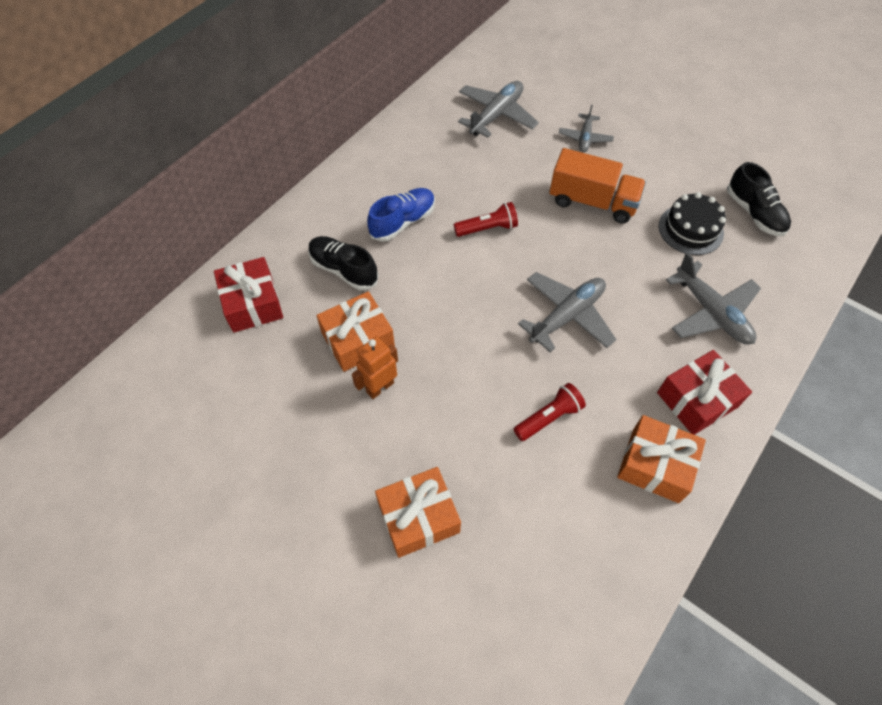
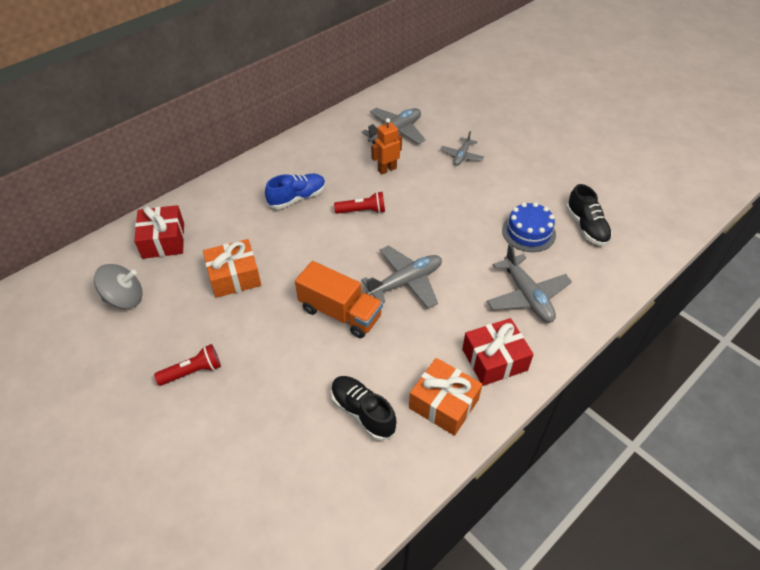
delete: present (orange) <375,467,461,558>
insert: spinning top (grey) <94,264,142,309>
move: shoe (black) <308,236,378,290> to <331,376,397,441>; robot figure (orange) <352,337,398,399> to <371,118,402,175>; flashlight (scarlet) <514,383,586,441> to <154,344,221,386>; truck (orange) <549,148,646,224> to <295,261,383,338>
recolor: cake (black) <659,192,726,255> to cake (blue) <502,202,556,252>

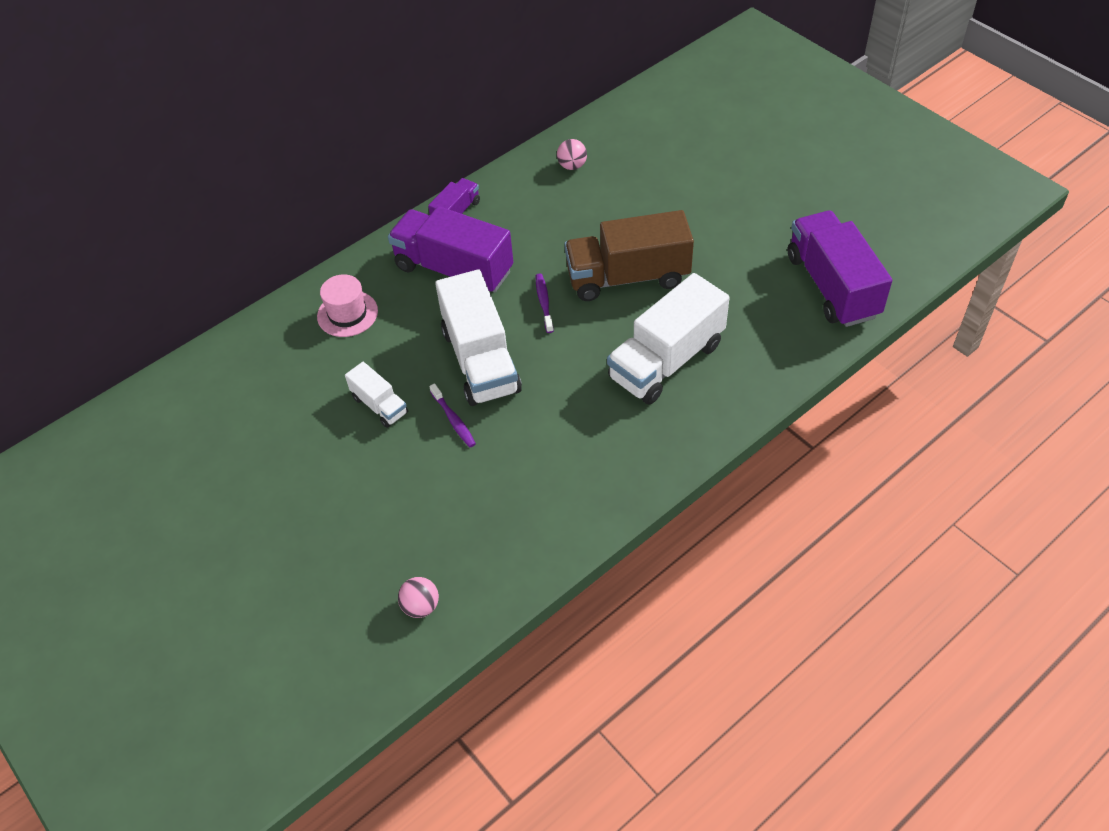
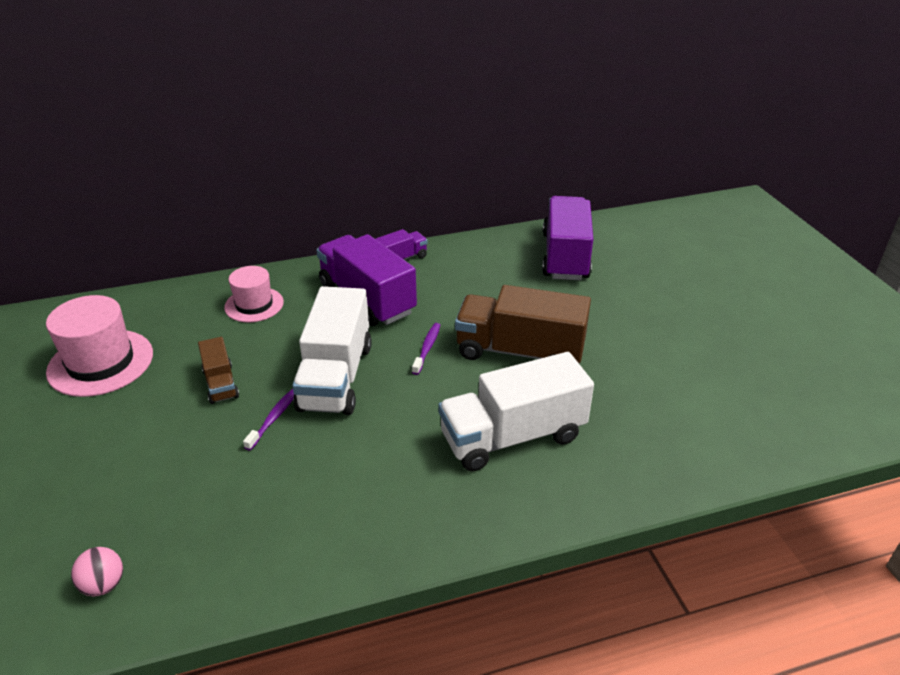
delete: sphere (rose-pink) <557,139,587,170>
insert: tall hat (rose-pink) <46,295,153,397>
move: truck (violet) <787,211,892,327> to <542,196,593,280>
recolor: truck (snow-white) <345,362,408,428> to truck (russet) <198,337,239,404>
rotate: toothbrush (violet) <429,383,476,447> = <243,389,294,450> 150 degrees counterclockwise

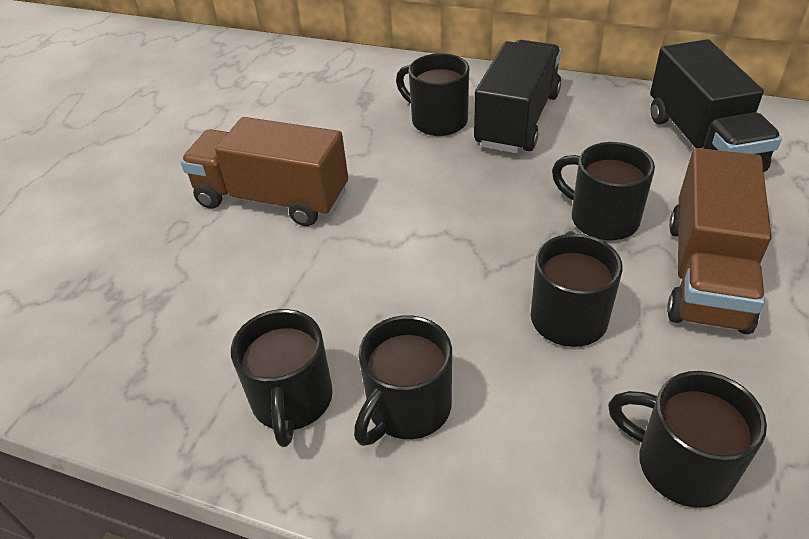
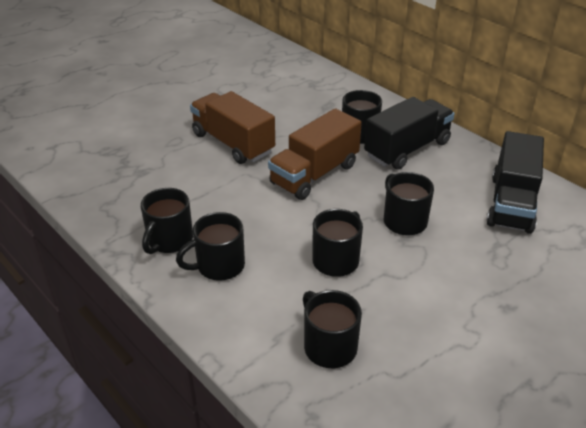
move: truck (russet) <667,148,772,334> to <268,108,362,200>

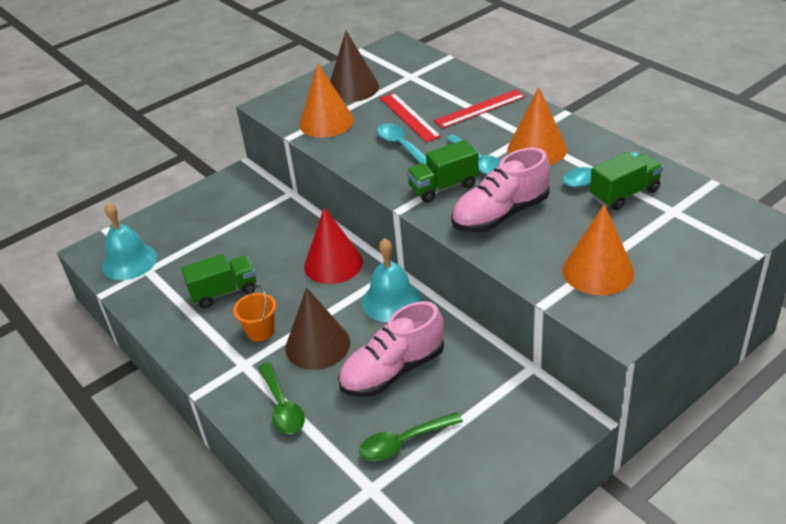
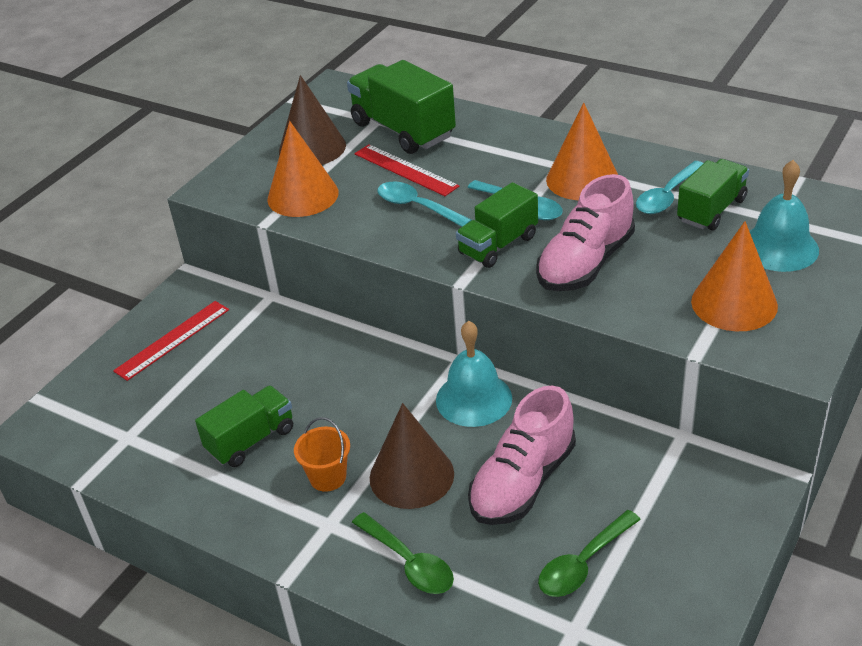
delete: cone (scarlet) <304,207,363,284>
insert: truck (leaf-green) <347,60,456,154>
move: school bell (aqua) <102,202,157,280> to <749,160,819,272>; ruler (scarlet) <434,89,526,129> to <113,301,229,381>

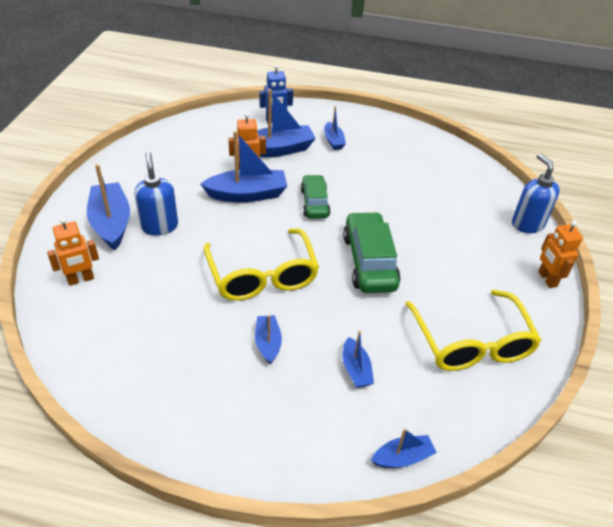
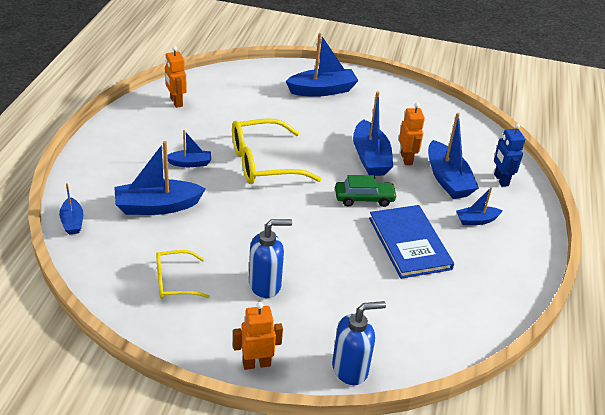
delete: car (leaf-green) <343,212,401,293>
insert: book (blue) <369,205,454,279>
move: robot figure (orange) <47,217,99,286> to <165,46,187,108>; soap dispenser (blue) <134,152,178,236> to <249,219,292,298>
resize: sailboat (blue) <343,331,374,388> = <114,141,206,215> x1.83; glasses (golden) <405,290,541,371> = <156,250,210,299> x0.56

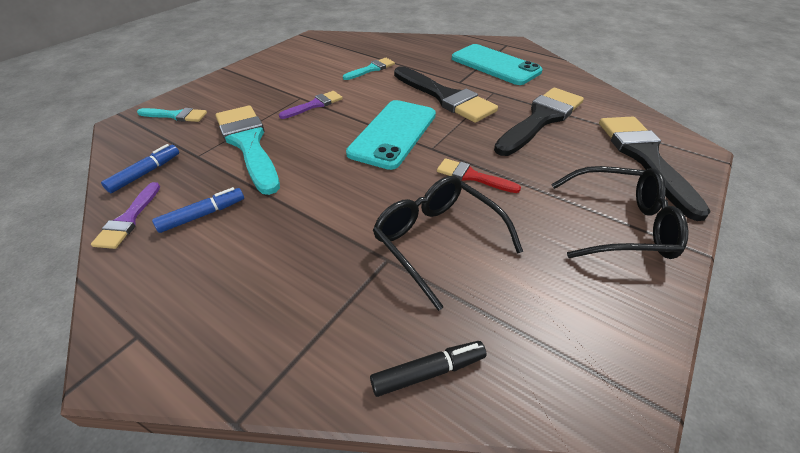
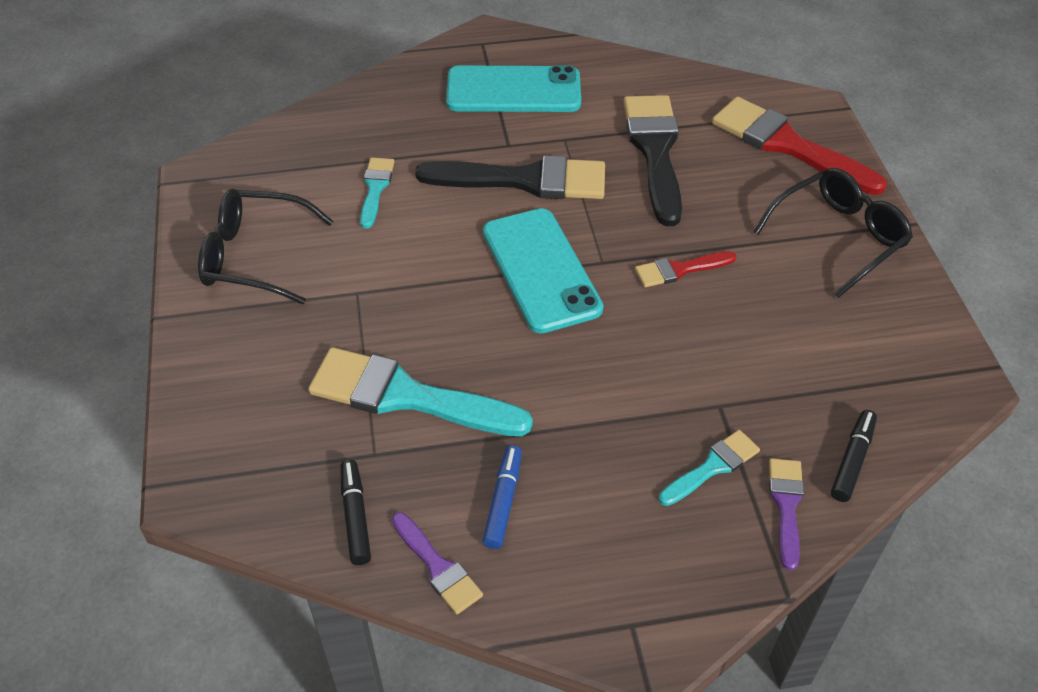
move: paint brush (aqua) <137,108,207,122> to <659,430,760,506>; paint brush (violet) <279,91,343,119> to <769,458,804,570>; glasses (black) <373,176,523,311> to <198,189,333,304>
recolor: felt pen (blue) <101,144,179,193> to felt pen (black) <340,460,371,565>; paint brush (black) <599,116,711,221> to paint brush (scarlet) <712,97,887,195>

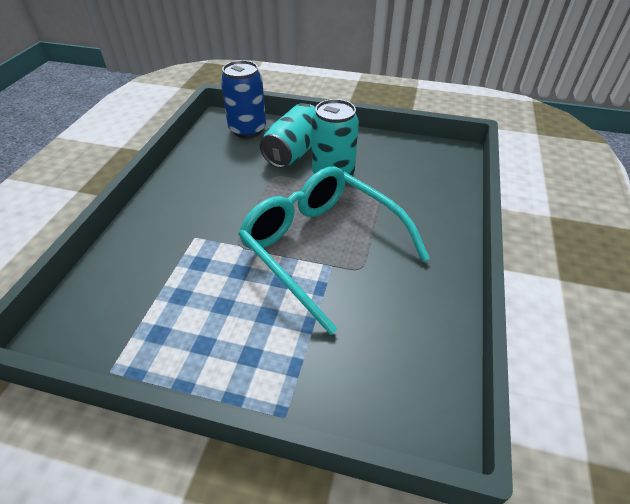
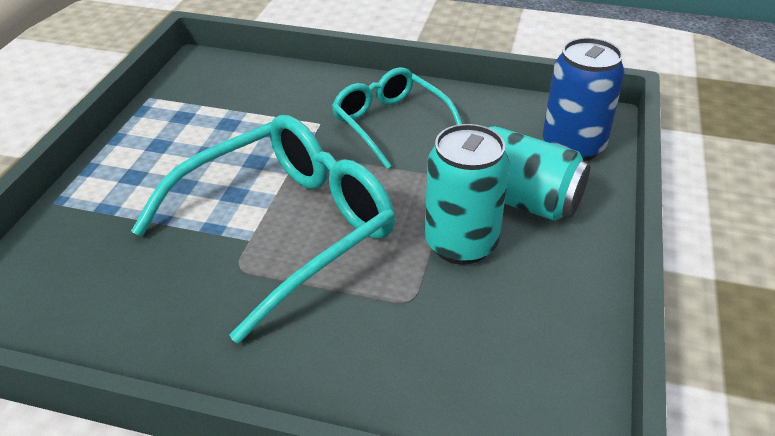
insert: glasses (aqua) <332,67,462,169>

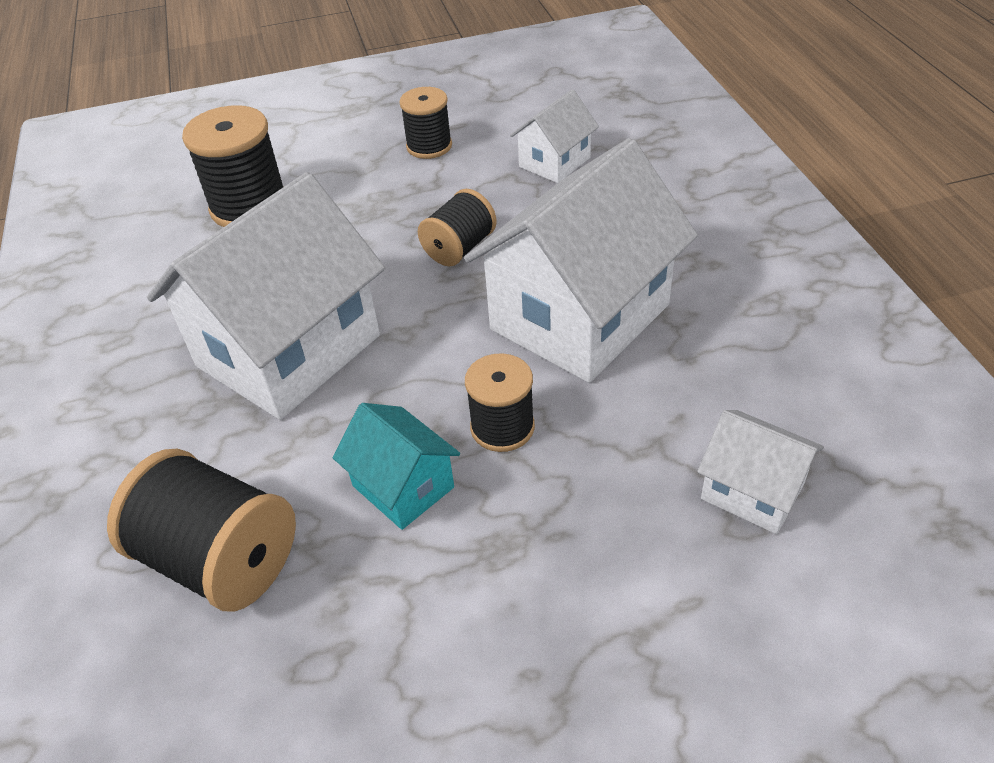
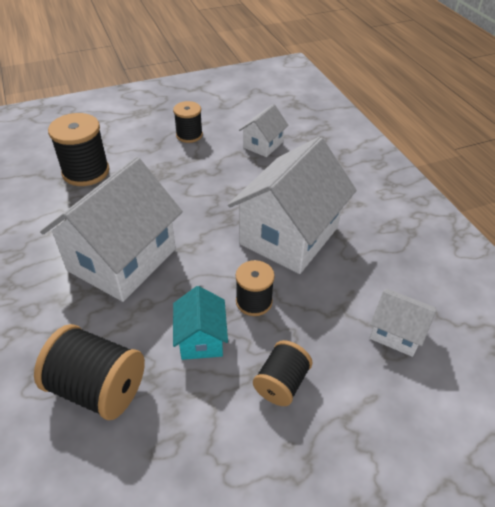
move: reel of thread (black) <418,189,497,266> to <253,340,313,406>
rotate: toy house (aqua) <333,403,460,530> = <173,286,228,360> 45 degrees clockwise

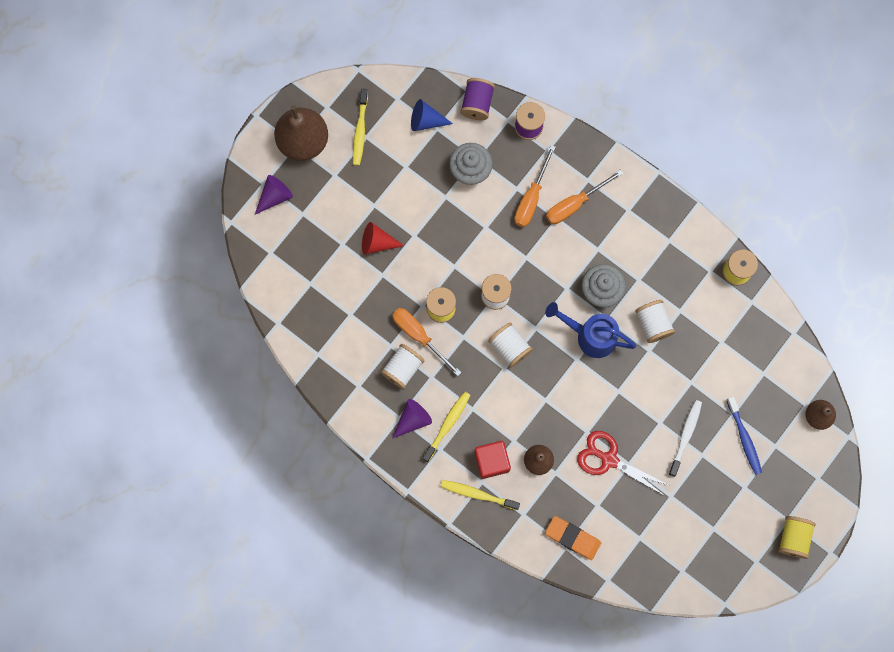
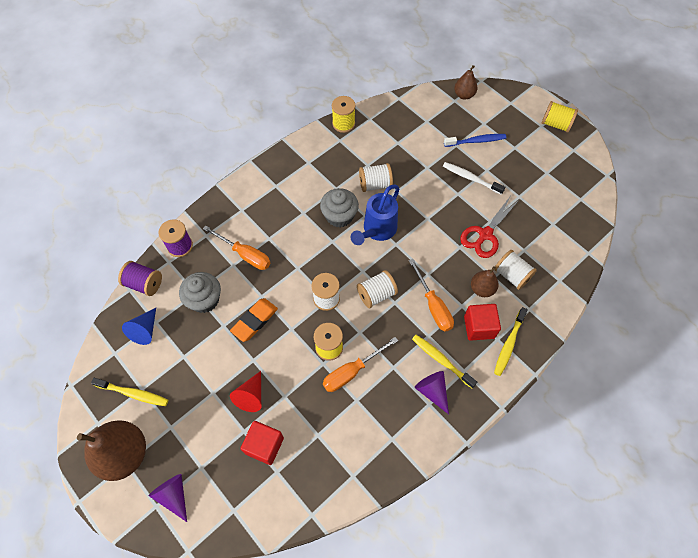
insert: solid cube (scarlet) <240,421,284,465>
move: reel of thread (snow-white) <381,344,424,389> to <495,250,537,290>; gum eraser (orange) <545,516,601,560> to <230,298,278,342>; flat screwdriver (orange) <546,170,623,224> to <409,259,454,332>

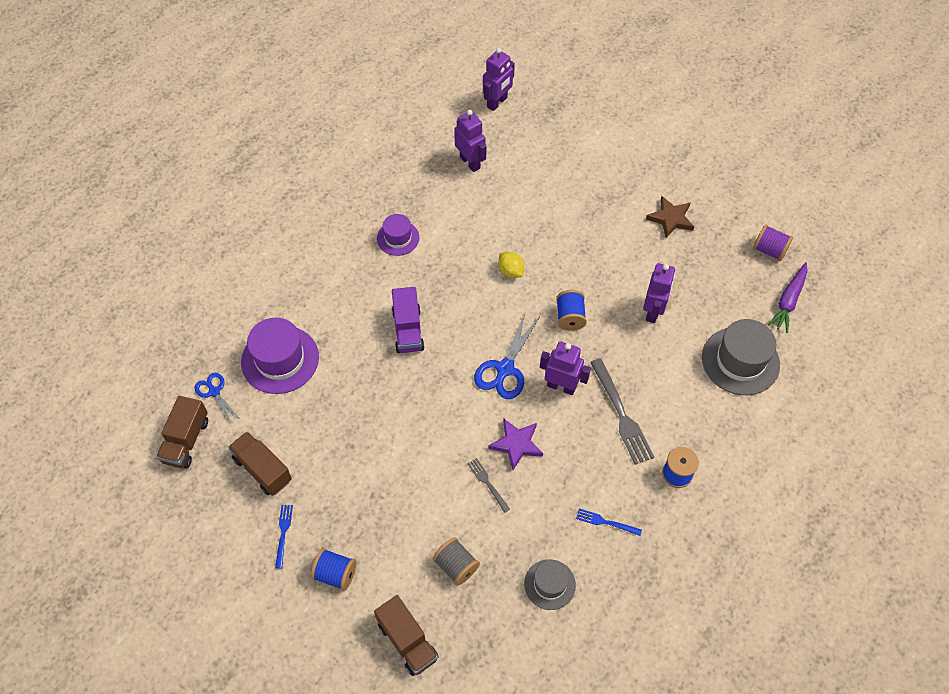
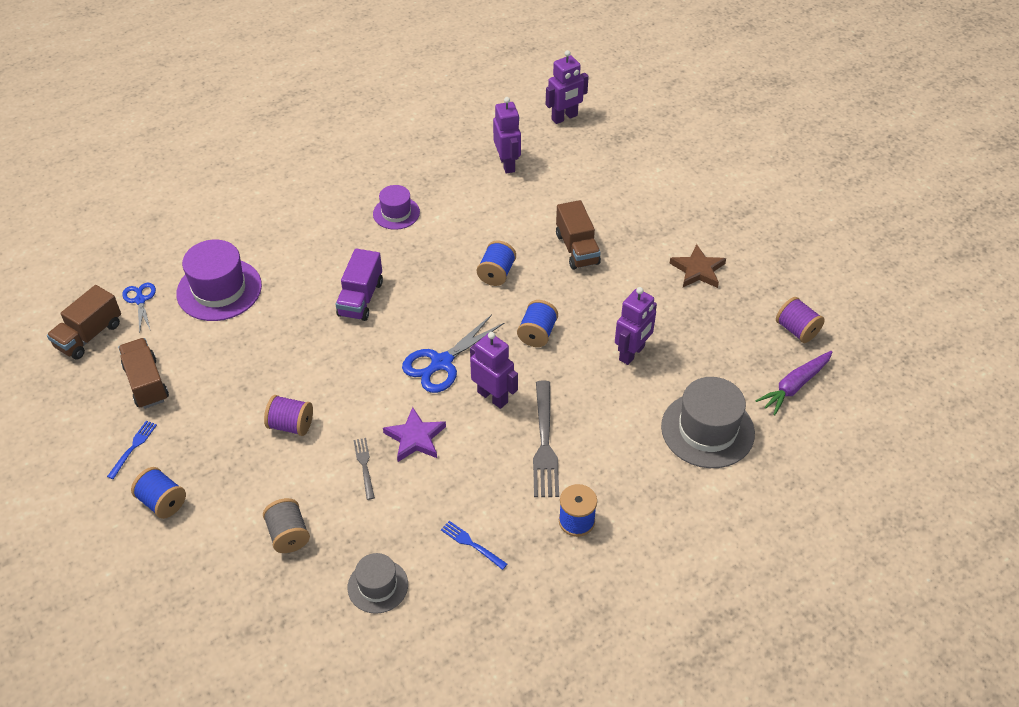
insert: reel of thread (violet) <264,395,313,436>
move: truck (russet) <374,595,438,676> to <556,200,601,270>
replace: lemon (golden) <498,252,524,278> to reel of thread (blue) <477,240,516,286>

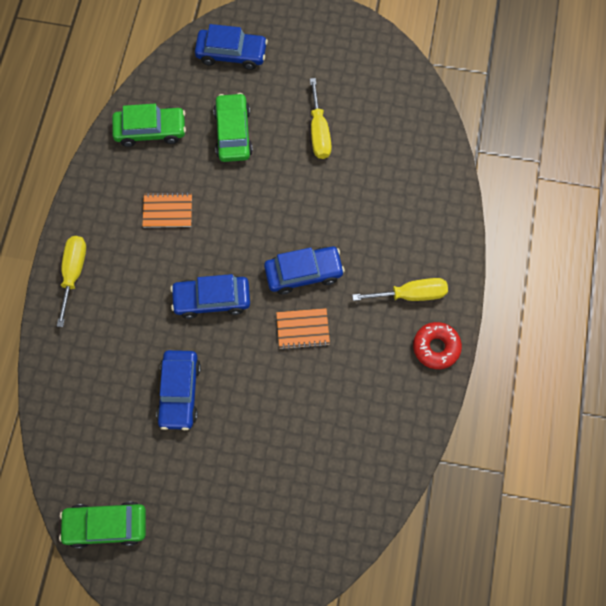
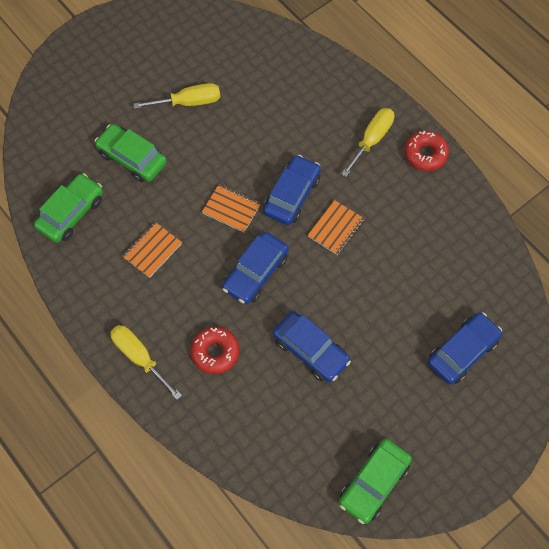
insert: donut (scarlet) <191,327,239,374>; notebook (orange) <202,184,261,233>
move: car (blue) <195,24,268,70> to <428,312,502,385>
rotate: flat screwdriver (golden) <310,78,332,159> = <133,83,220,109> 45 degrees counterclockwise

